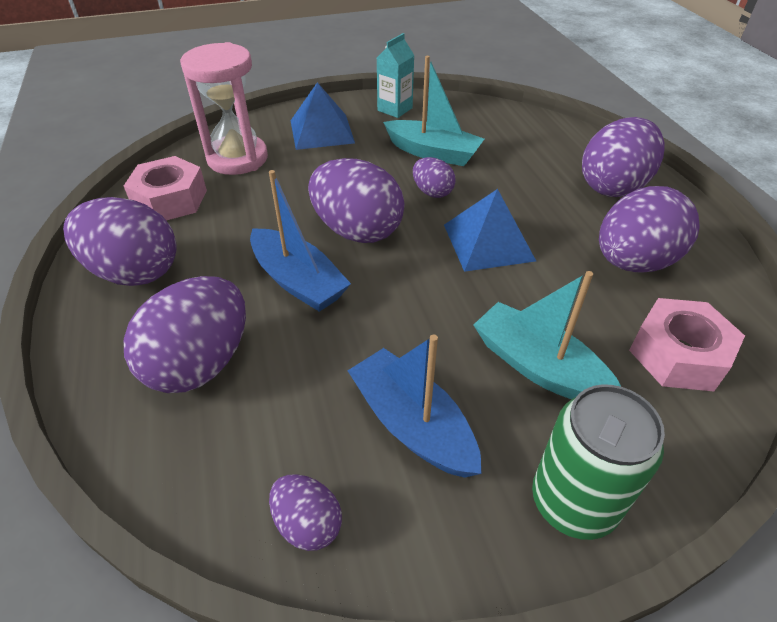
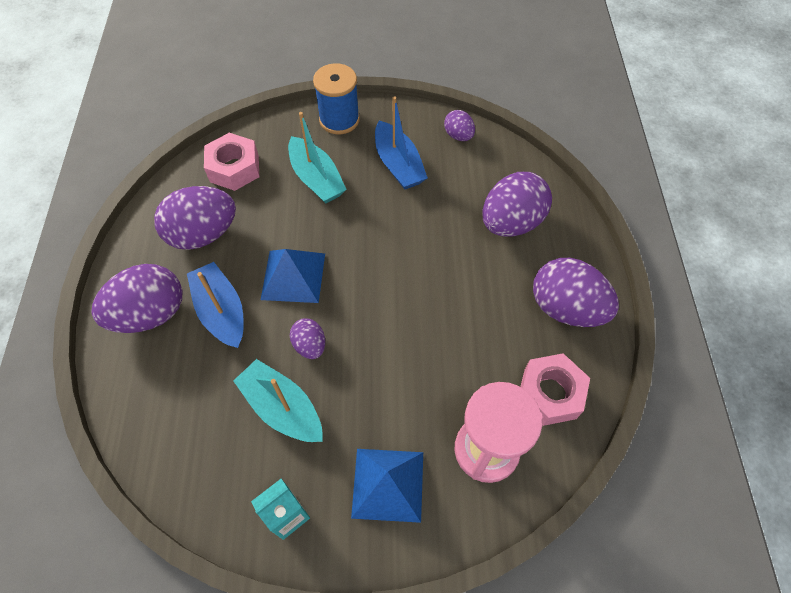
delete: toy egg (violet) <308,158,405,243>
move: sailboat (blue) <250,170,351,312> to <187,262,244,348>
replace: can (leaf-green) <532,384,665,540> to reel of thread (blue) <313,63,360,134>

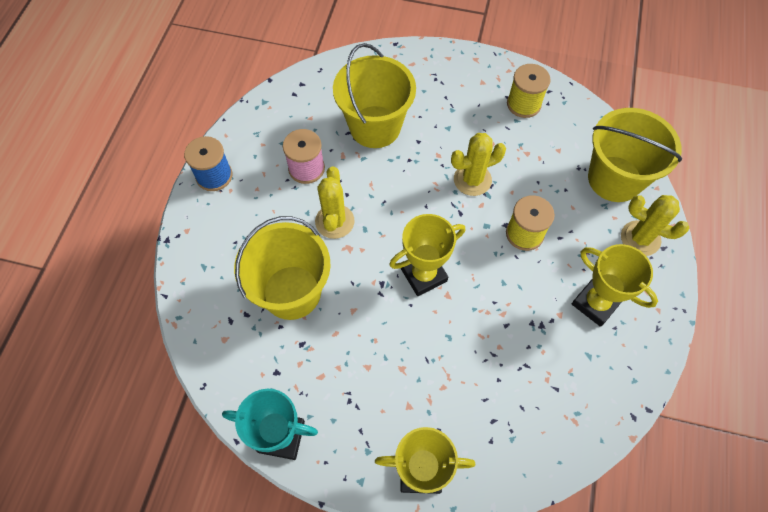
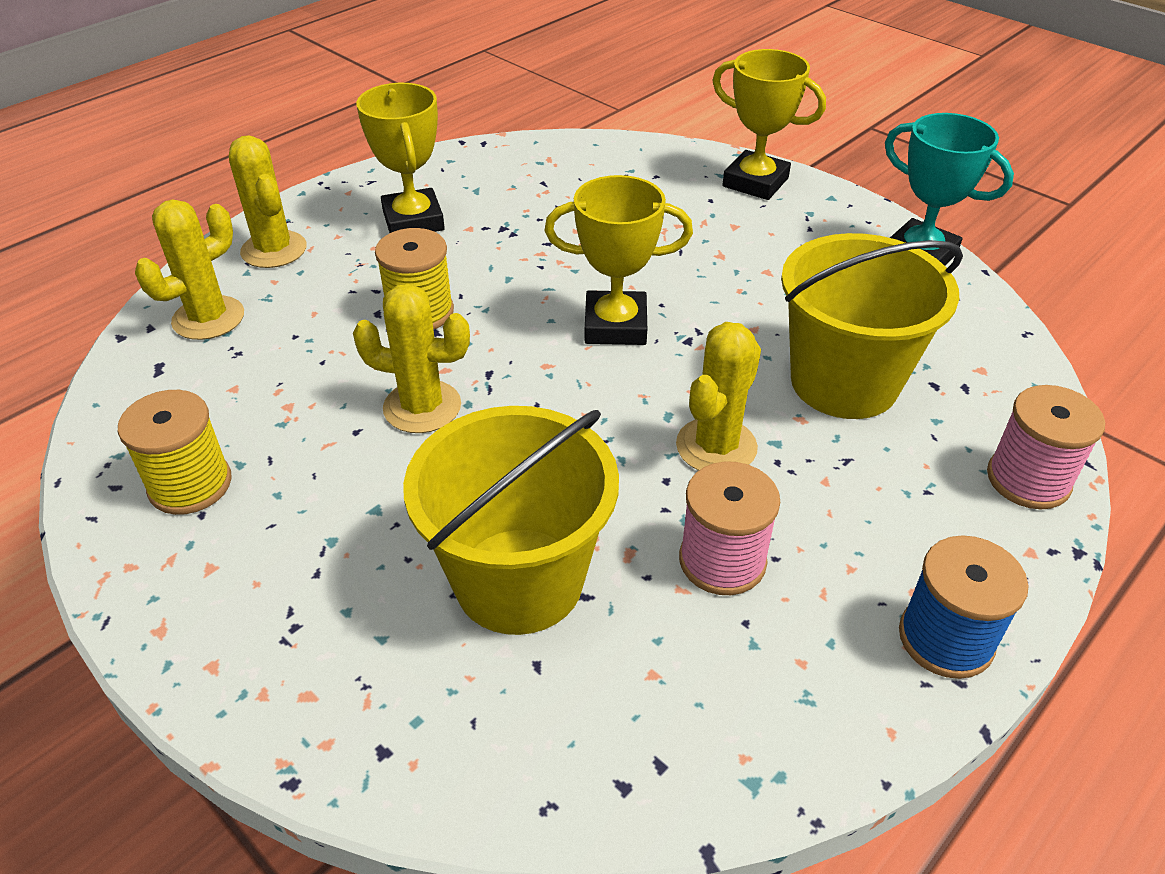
insert: reel of thread (rose-pink) <987,385,1105,509>
replace: pail (golden) <588,108,682,202> to cactus (golden) <135,200,244,340>

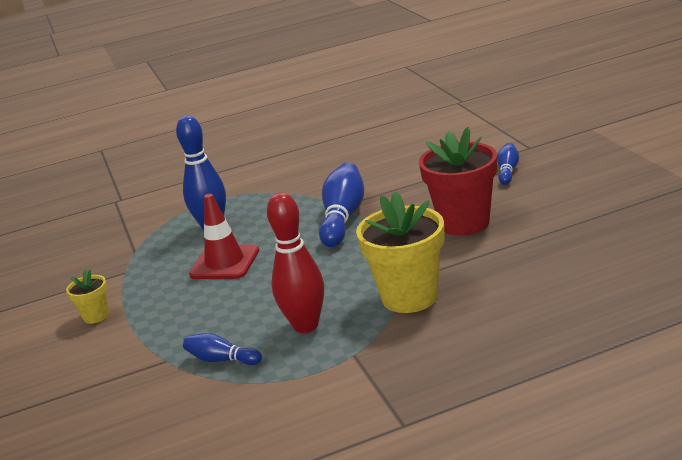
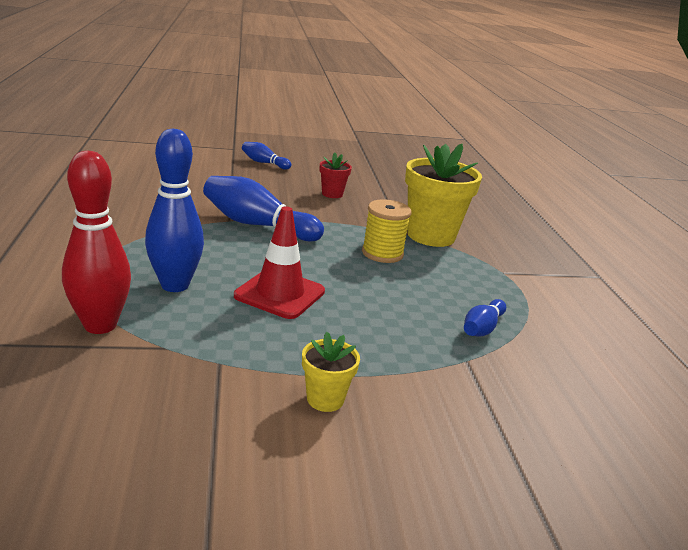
insert: reel of thread (golden) <362,199,411,263>
move: skittle (scarlet) <267,192,324,333> to <62,151,131,334>
resize: plant pot (scarlet) <419,127,497,236> = <320,152,352,198> x0.49

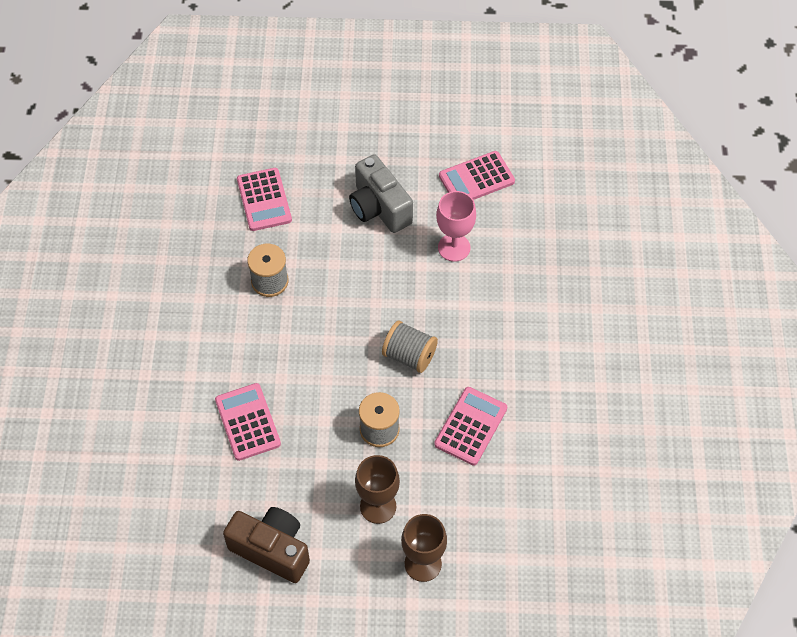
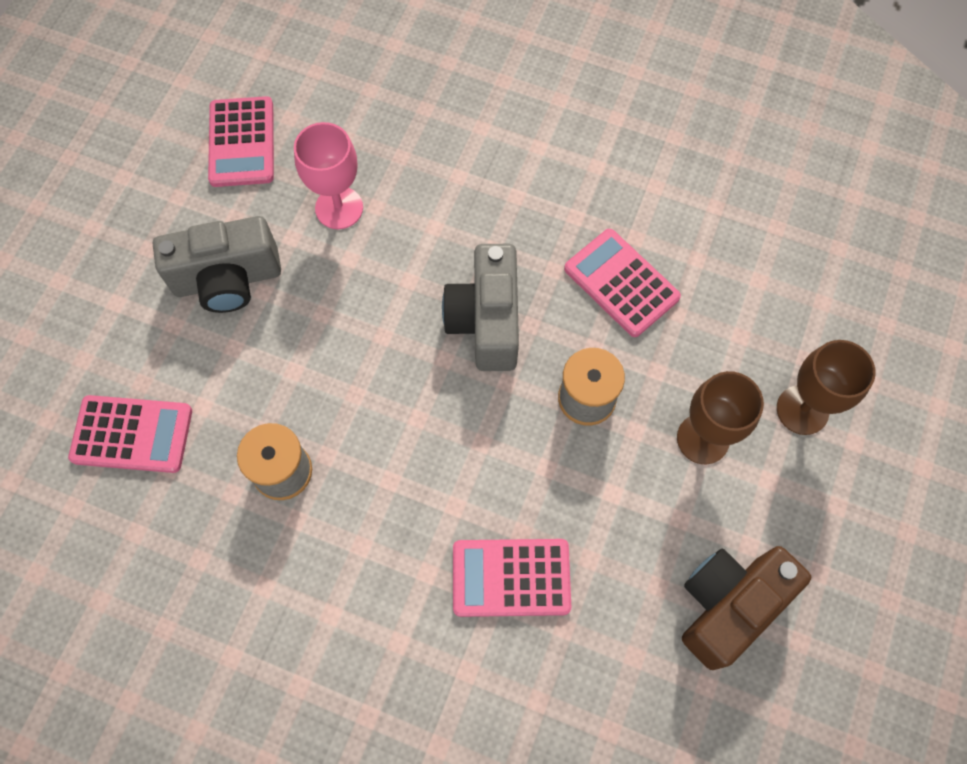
replace: reel of thread (grey) <382,320,438,373> to photo camera (grey) <442,244,519,371>

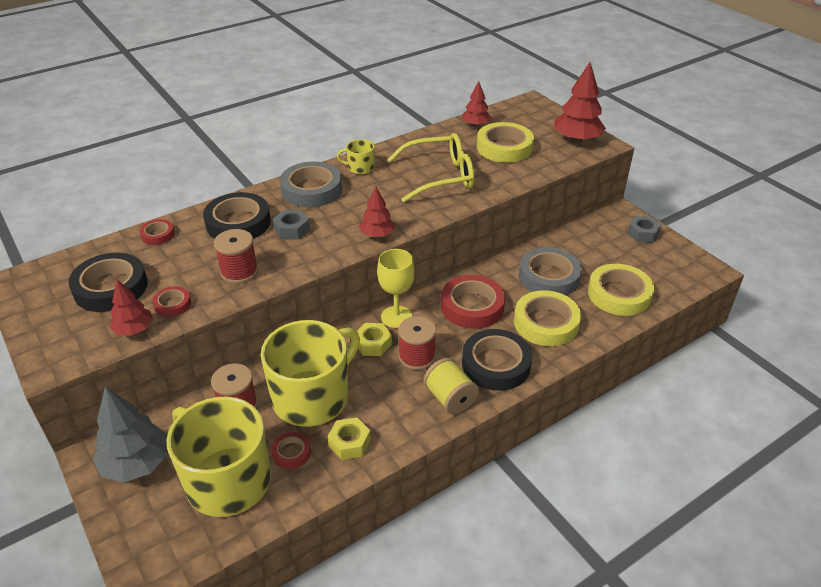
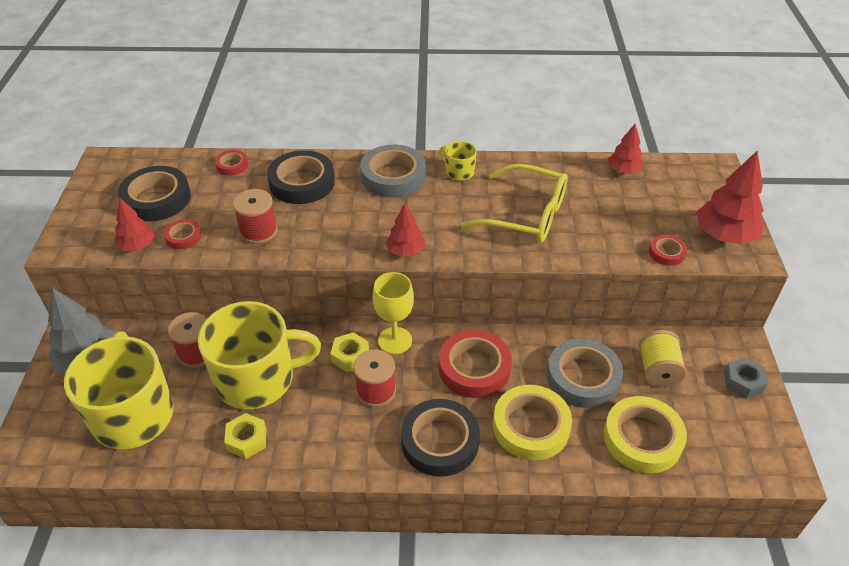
delete: nut (grey) <273,210,310,240>; tape (golden) <477,122,534,163>
move: tape (scarlet) <271,432,311,469> to <649,235,687,266>; reel of thread (golden) <424,358,479,415> to <639,330,687,387>

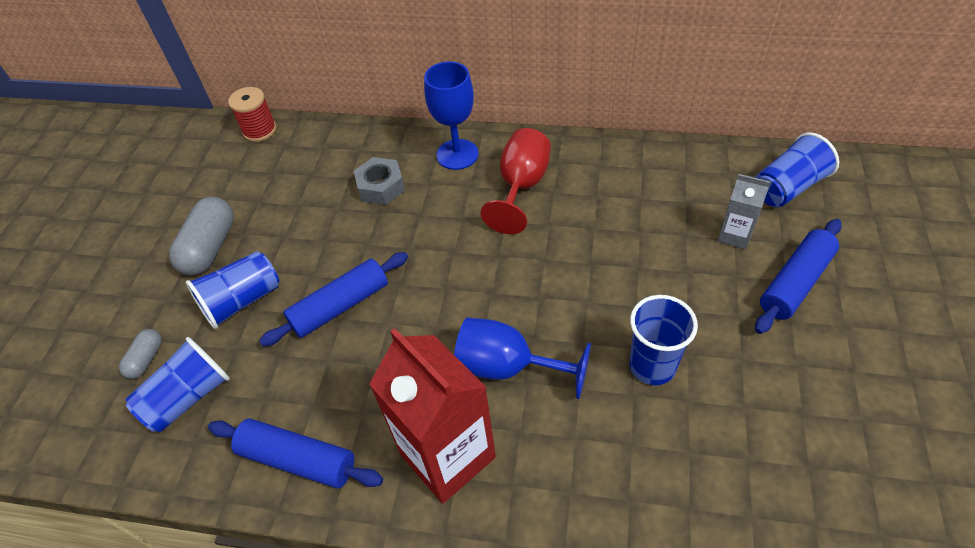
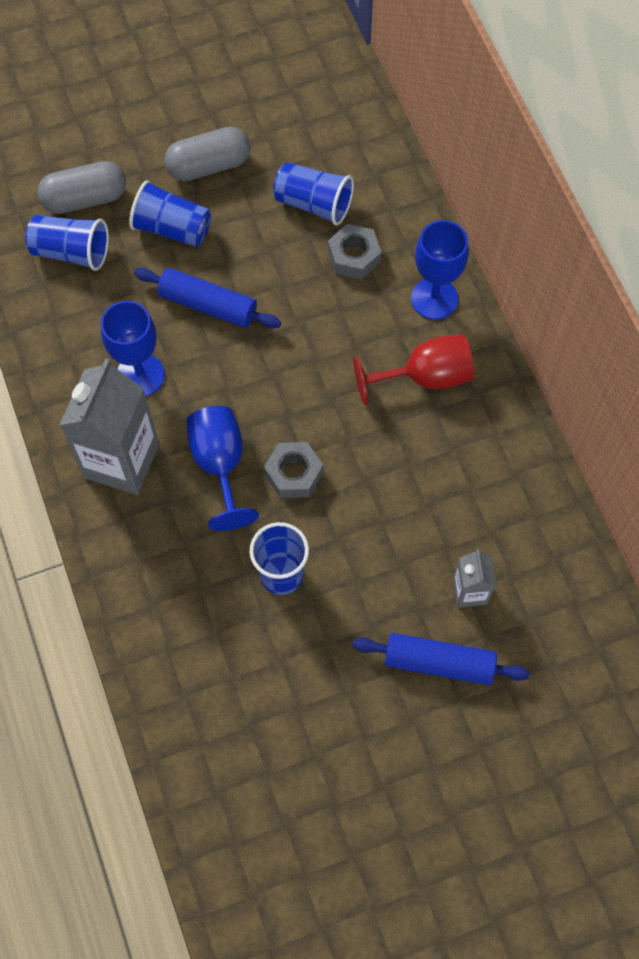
delete: rolling pin (blue) <208,419,383,488>; reel of thread (scarlet) <228,87,277,142>
insert: wine glass (blue) <101,301,165,396>; nut (grey) <264,442,323,498>
move: tumbler (blue) <755,132,839,207> to <273,162,354,225>
recolor: juice carton (scarlet) <369,328,496,503> to juice carton (grey) <60,359,159,495>
resize: pill shape (grey) <119,329,162,379> = <37,161,126,214> x1.85

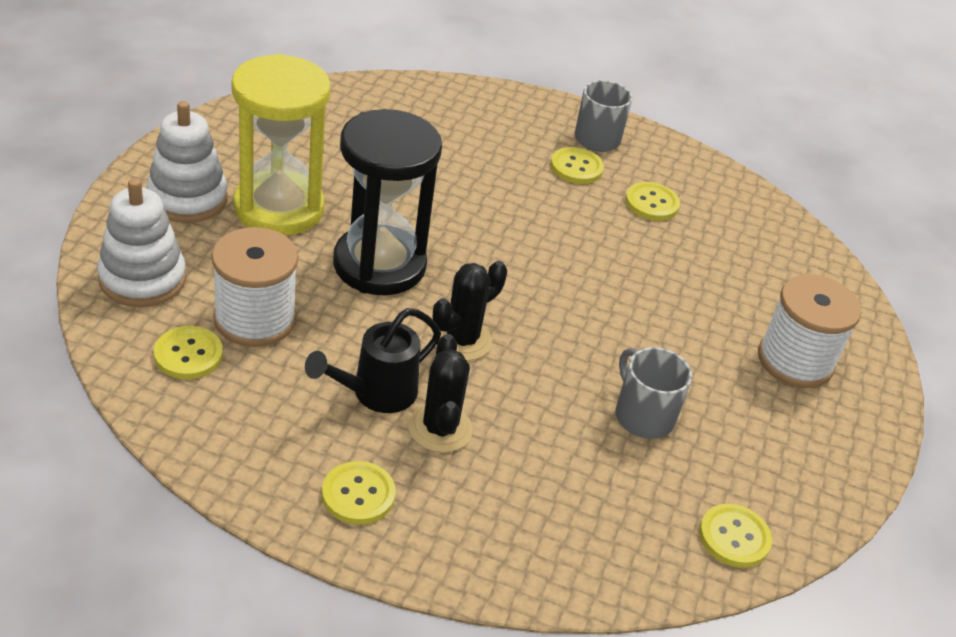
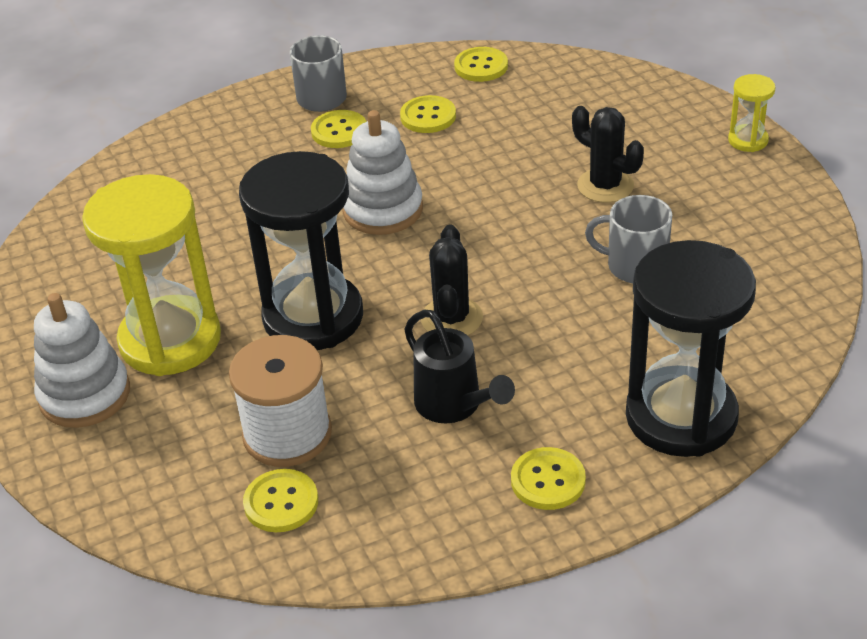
delete: reel of thread (snow-white) <758,274,861,388>
insert: sandglass (black) <626,240,756,457>; sandglass (golden) <728,74,776,152>
move: ring stacker (snow-white) <97,178,186,307> to <343,110,423,235>; cactus (black) <408,334,473,453> to <572,106,644,203>; shirt button (golden) <699,504,772,568> to <454,47,508,82>
rotate: sprinkling can (black) <305,308,441,413> = <404,310,515,423> 45 degrees counterclockwise

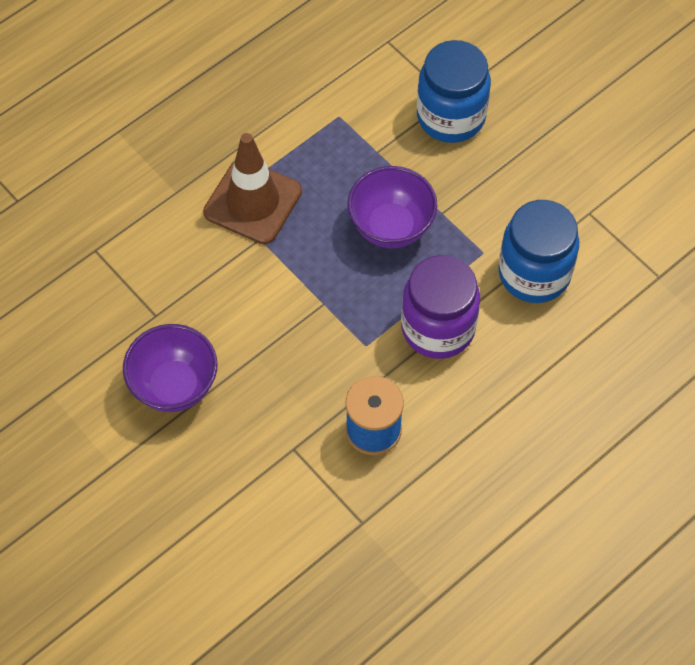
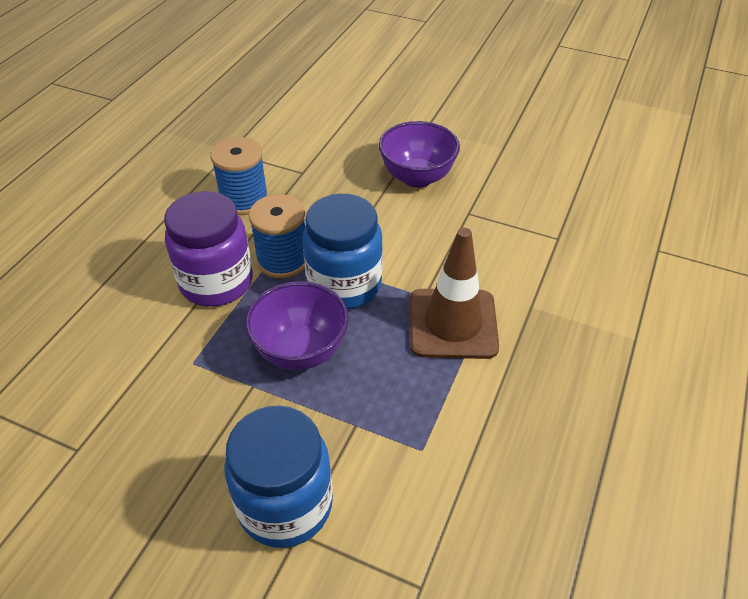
insert: reel of thread (blue) <249,194,305,279>
move: jar (blue) <498,200,579,303> to <303,194,383,309>

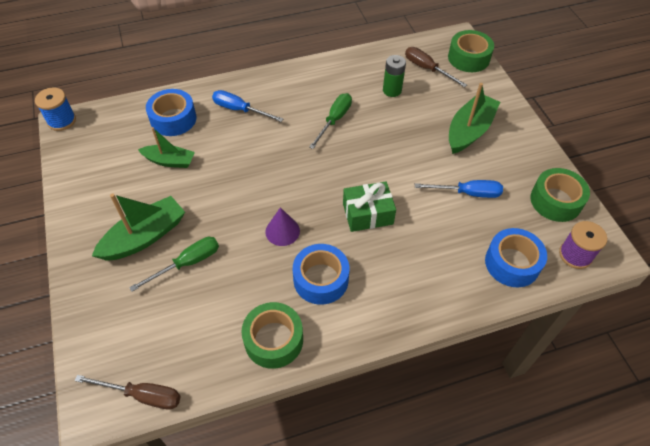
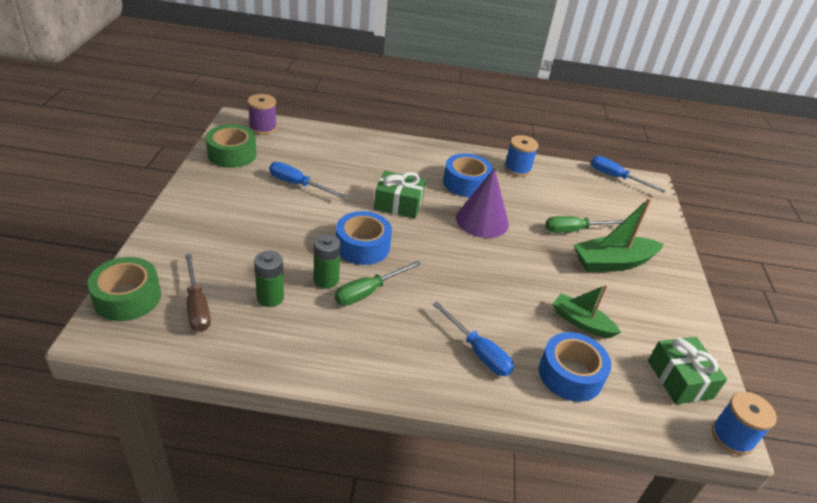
delete: sailboat (leaf-green) <449,83,500,154>
insert: battery (leaf-green) <314,234,341,289>; present (leaf-green) <648,337,727,404>
move: tape (blue) <485,228,547,287> to <336,211,392,265>
replace: tape (leaf-green) <242,302,303,369> to reel of thread (blue) <504,135,538,177>
recolor: flat screwdriver (russet) <75,375,181,410> to flat screwdriver (blue) <591,156,666,193>
resize: cone (violet) <265,207,300,246> = <456,168,509,238> x1.60

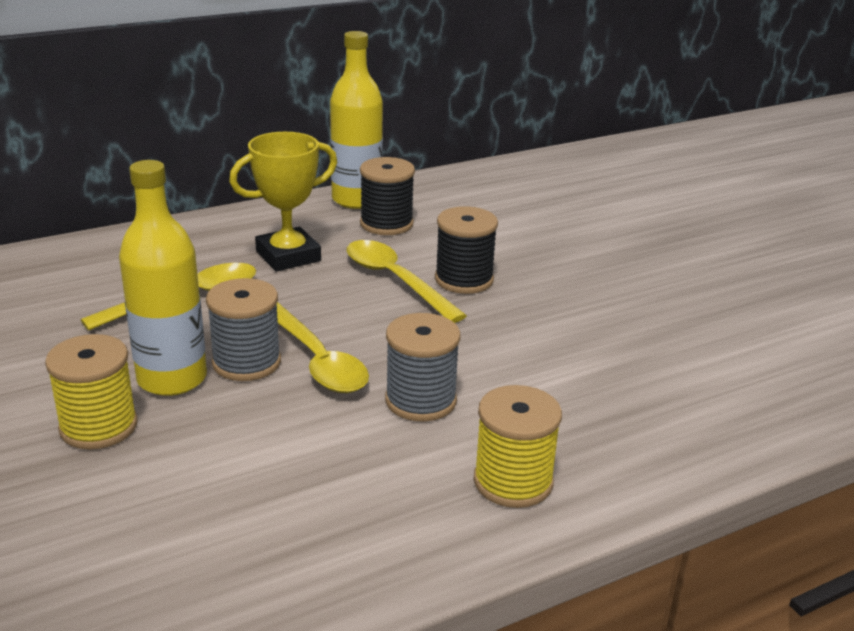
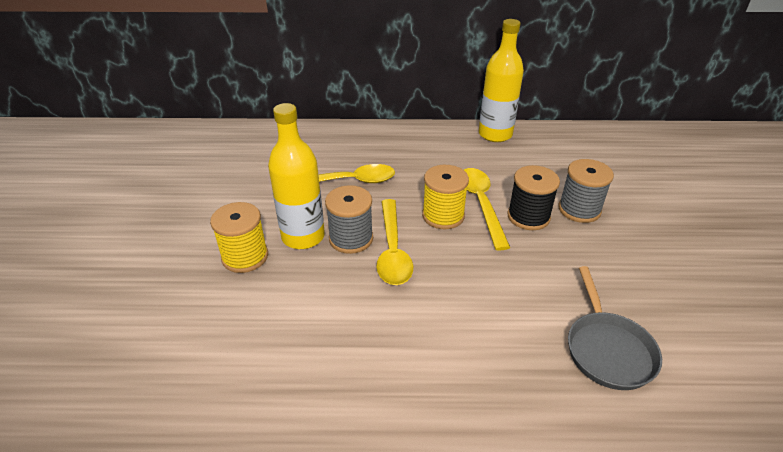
delete: award cup (golden) <229,132,337,272>; reel of thread (black) <360,157,415,235>
insert: pan (grey) <568,266,662,390>
move: reel of thread (grey) <385,313,461,421> to <559,159,614,223>; reel of thread (golden) <474,385,562,508> to <422,165,469,229>

